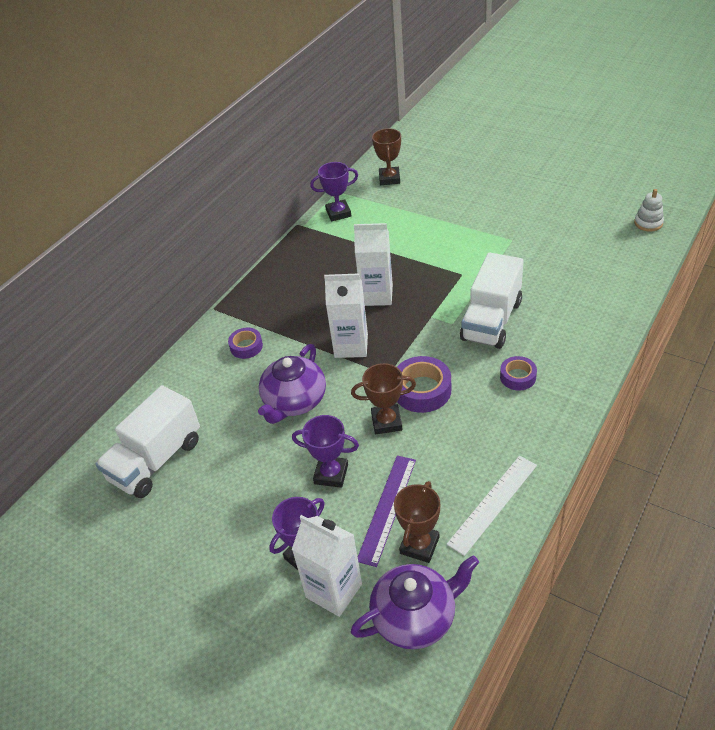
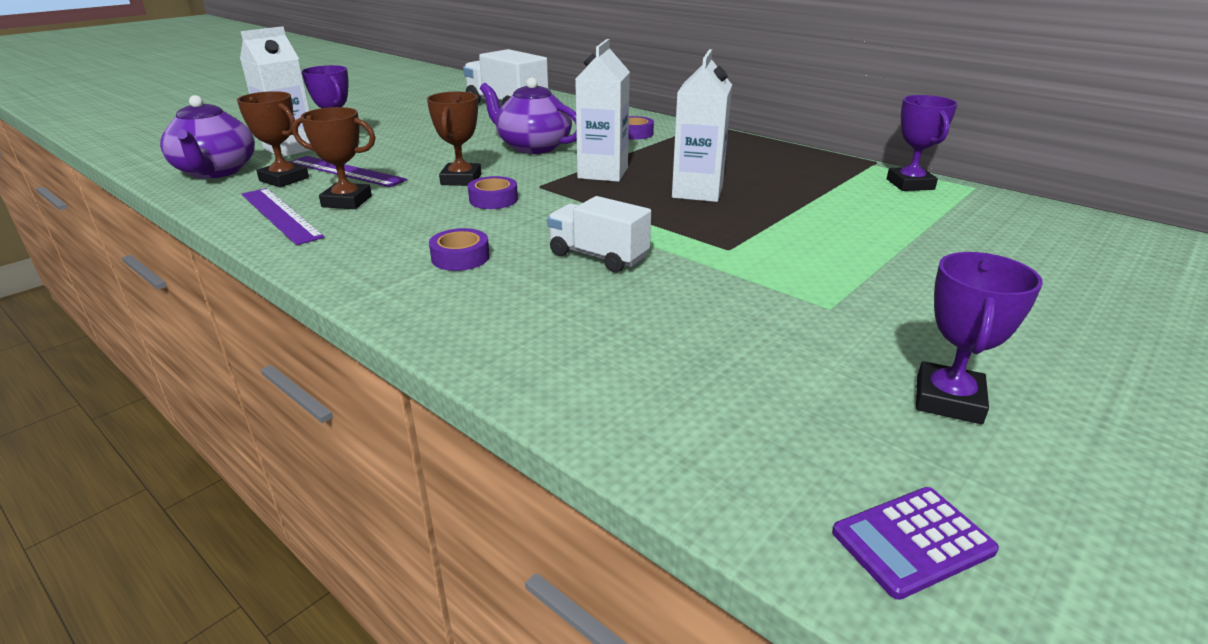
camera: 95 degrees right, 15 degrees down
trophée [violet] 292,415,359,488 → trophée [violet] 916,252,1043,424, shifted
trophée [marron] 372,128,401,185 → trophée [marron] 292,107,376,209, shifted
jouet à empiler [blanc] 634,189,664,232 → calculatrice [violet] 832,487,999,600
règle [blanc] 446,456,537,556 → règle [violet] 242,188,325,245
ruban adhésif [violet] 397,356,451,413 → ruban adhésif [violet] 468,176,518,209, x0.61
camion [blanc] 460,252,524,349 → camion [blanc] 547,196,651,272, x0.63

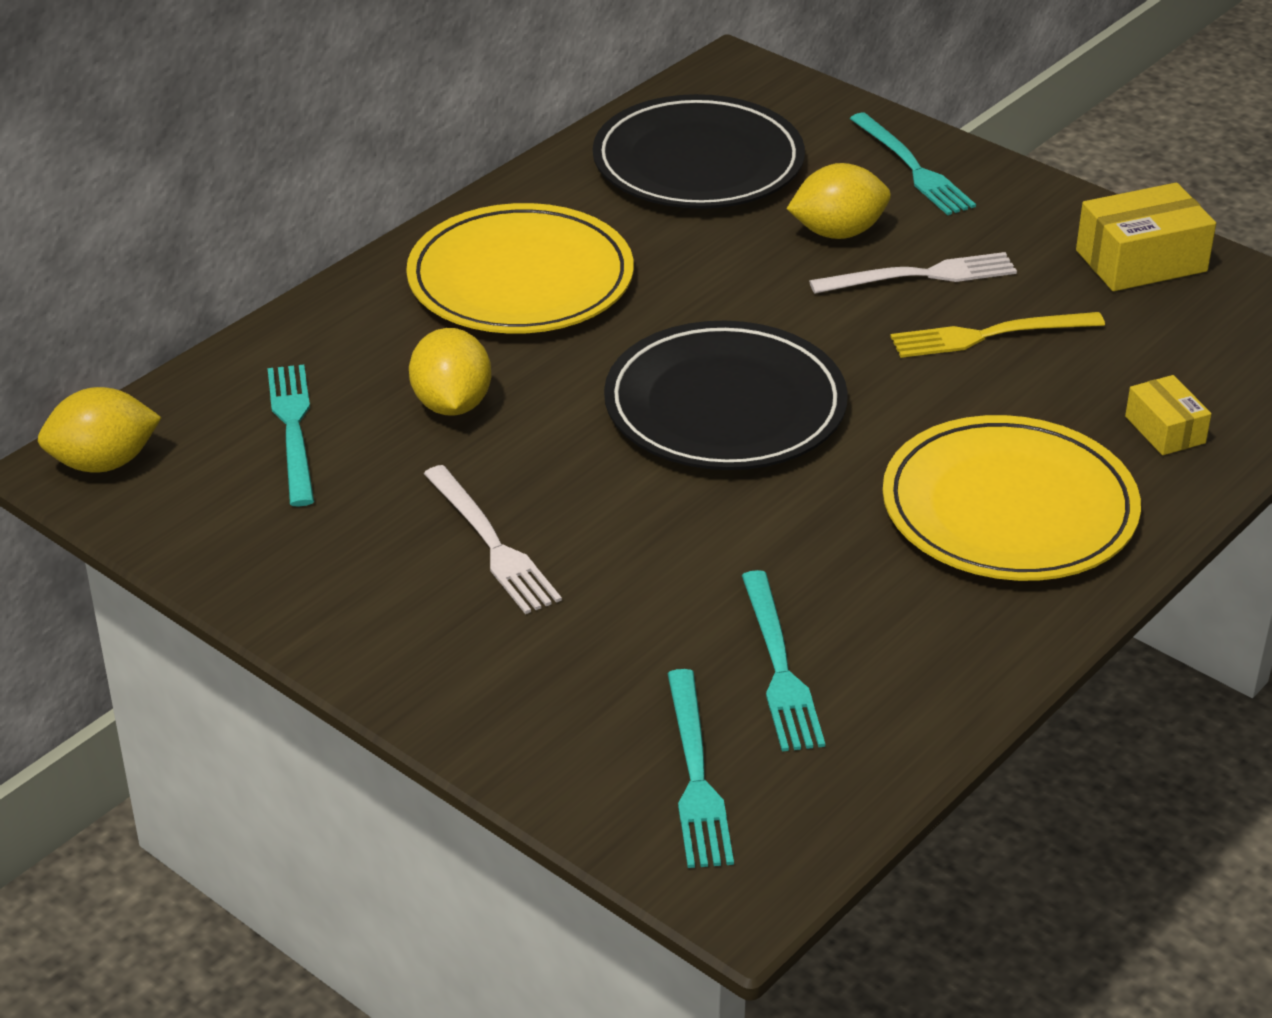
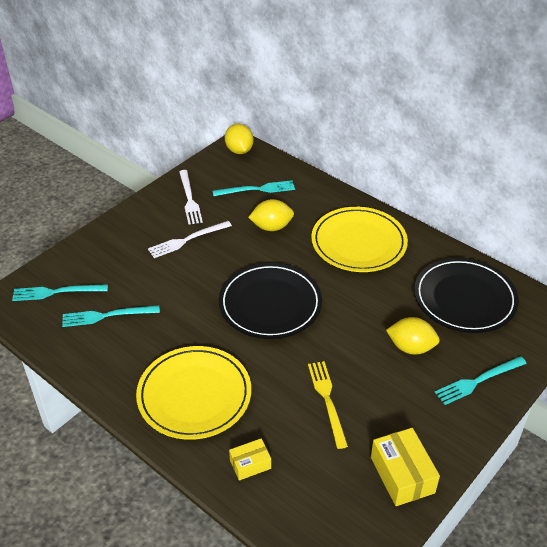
camera: 90 degrees right, 5 degrees up
fourchette [blanc] 809,252,1017,294 → fourchette [blanc] 179,170,203,225, shifted
citron [jaune] 786,163,891,239 → citron [jaune] 386,317,440,355, 60 degrees counterclockwise

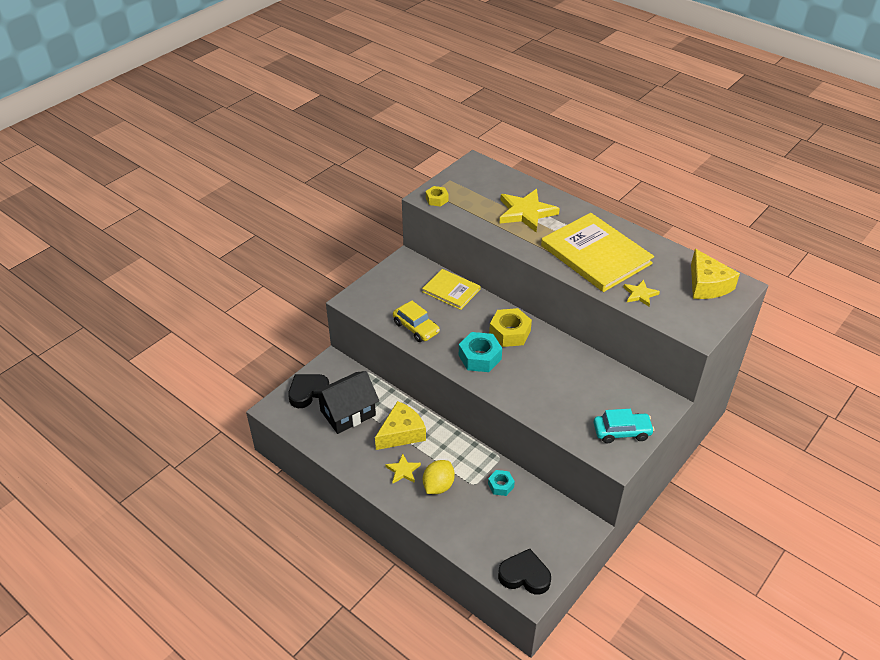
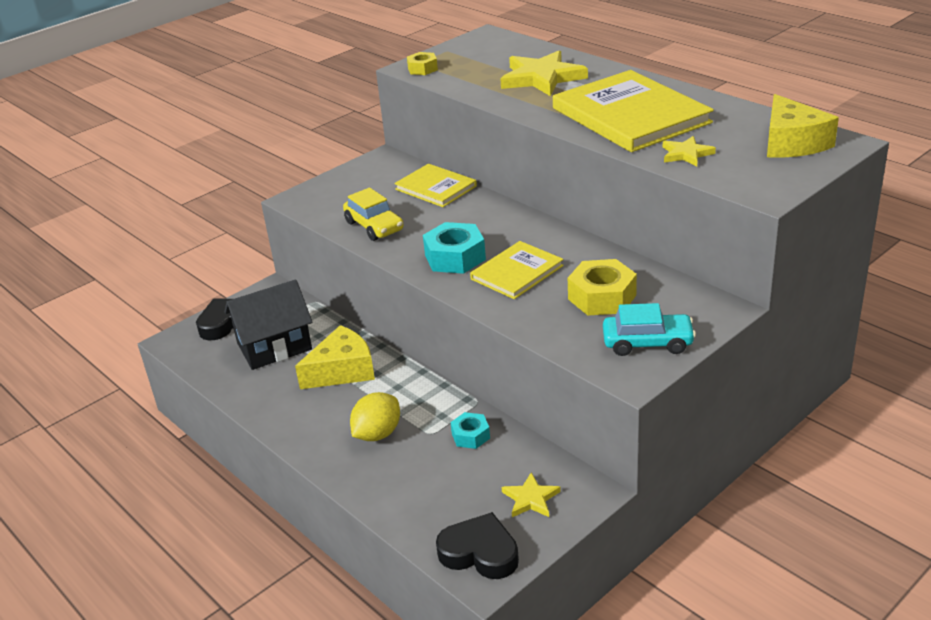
camera: 10 degrees right, 10 degrees down
- → livre [jaune] 470,241,564,299
étoile [jaune] 385,454,421,483 → étoile [jaune] 502,472,561,517, shifted
écrou [jaune] 489,308,532,347 → écrou [jaune] 568,259,637,316, shifted

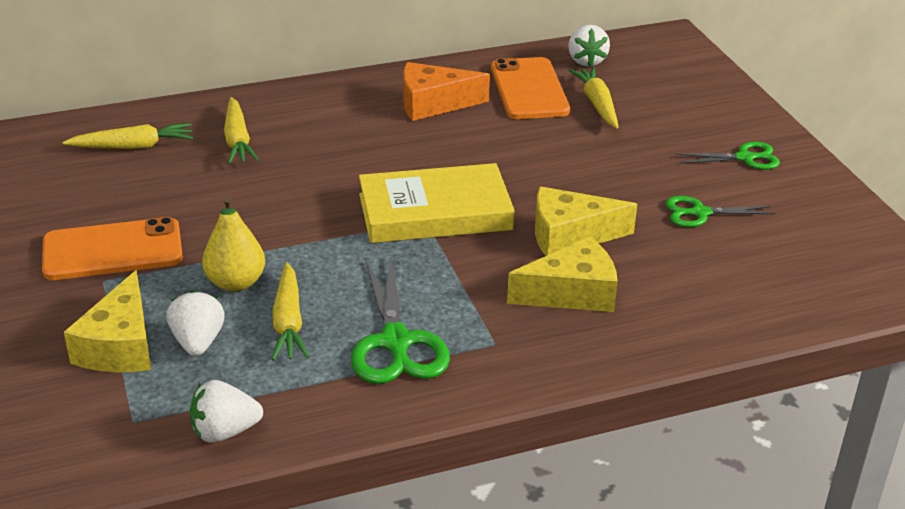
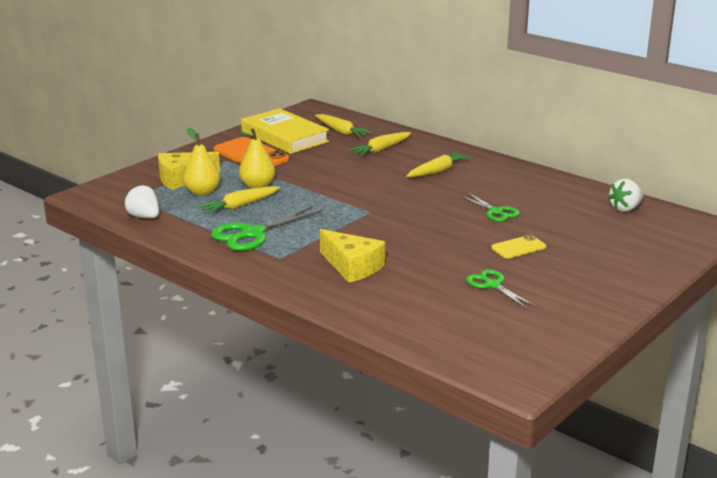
camera: 60 degrees right, 10 degrees down
fromage [orange] 403,62,490,121 → -
téléphone [orange] 491,57,570,119 → -
fromage [jaune] 535,187,637,256 → -
- → téléphone [jaune] 491,235,546,258
livre [jaune] 359,163,515,243 → livre [jaune] 241,108,329,154, shifted
carotte [jaune] 569,67,619,129 → carotte [jaune] 406,151,471,177, shifted
ciseaux [vert] 676,142,780,170 → ciseaux [vert] 460,192,520,222, shifted
fraise [blanc] 166,290,225,356 → poire [jaune] 183,128,220,196

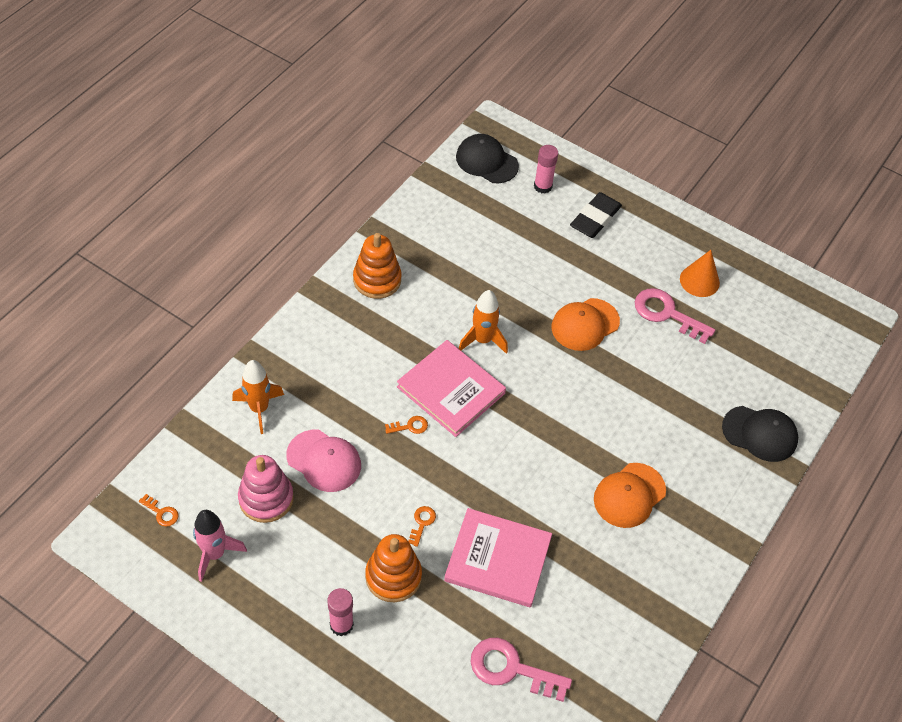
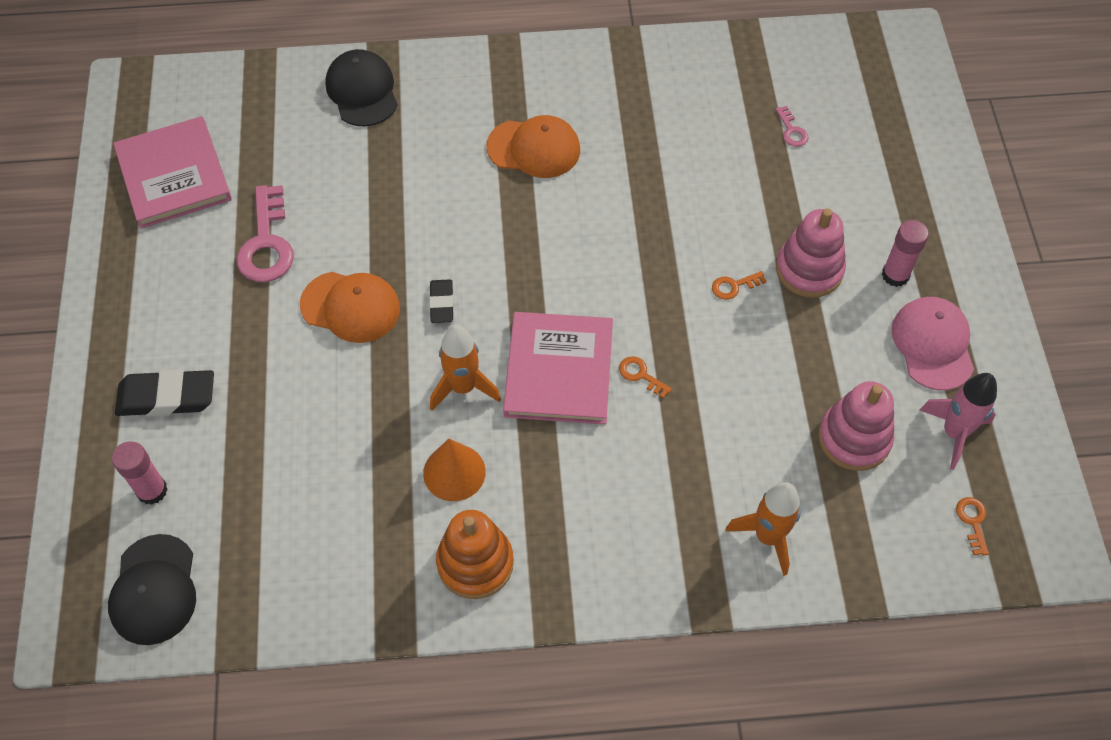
camera: 125 degrees left, 5 degrees up
- → gomme [noir] 429,279,454,323
casquette [rose] 286,430,361,492 → casquette [rose] 892,297,974,390, shifted
livre [rose] 444,508,552,607 → livre [rose] 113,116,232,228, shifted
cône [orange] 680,250,720,297 → cône [orange] 423,439,486,501, shifted
jouet à empiler [orange] 365,534,422,602 → jouet à empiler [rose] 776,209,846,298
clé [rose] 471,638,572,702 → clé [rose] 775,106,809,147, x0.47

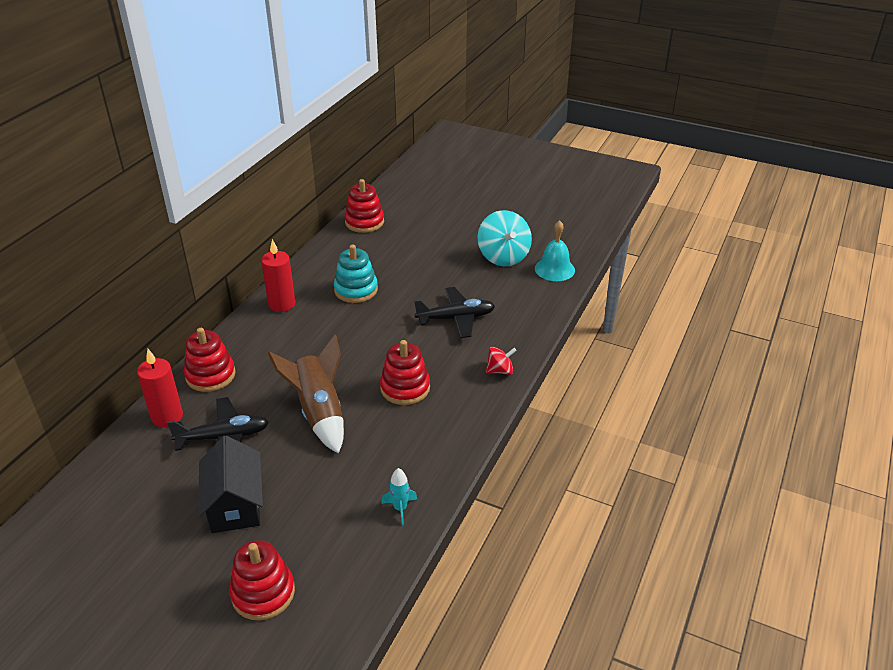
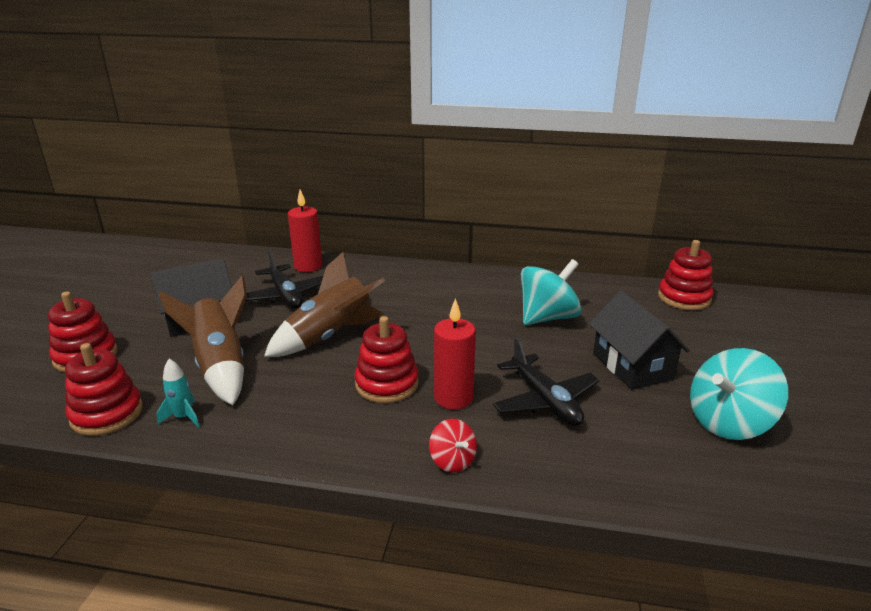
camera: 75 degrees right, 10 degrees down
cloche [turquoise] 535,220,575,281 → -
- → fusée [marron] 158,276,247,405
- → maison [noir] 589,291,690,390
jouet à empiler [rouge] 184,328,236,392 → jouet à empiler [rouge] 65,343,143,436, shifted
bougie [rouge] 261,239,295,312 → bougie [rouge] 434,298,476,410, shifted
jouet à empiler [turquoise] 334,245,378,303 → toupie [turquoise] 521,259,582,325

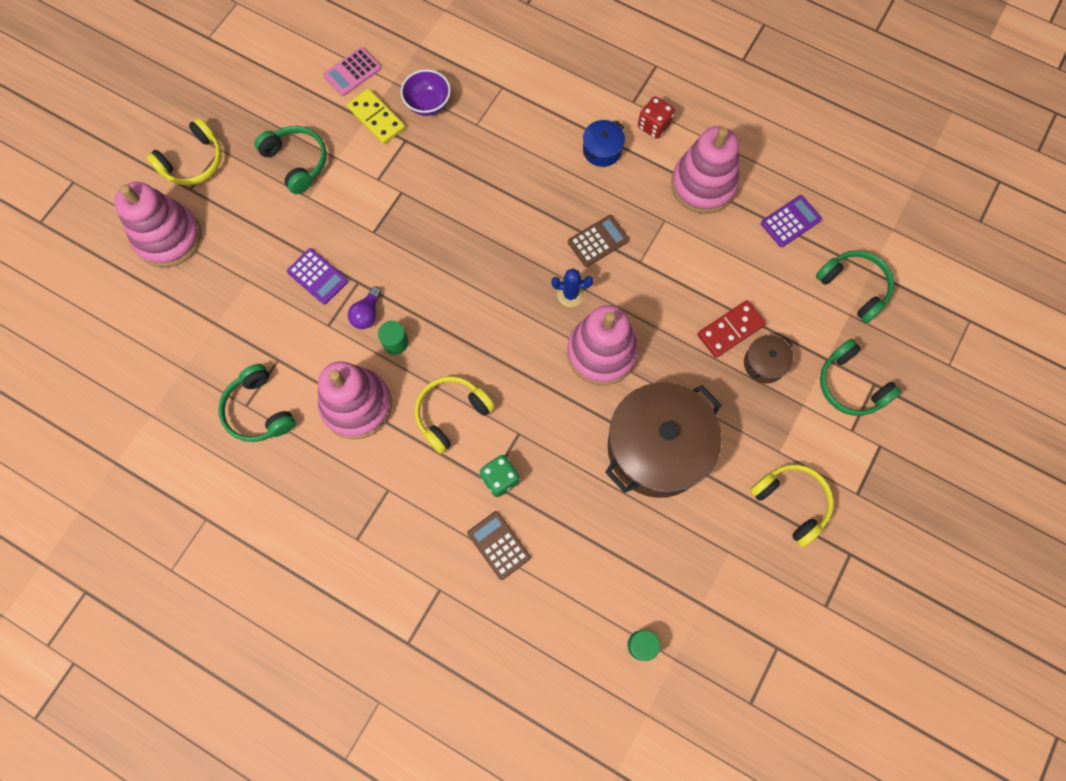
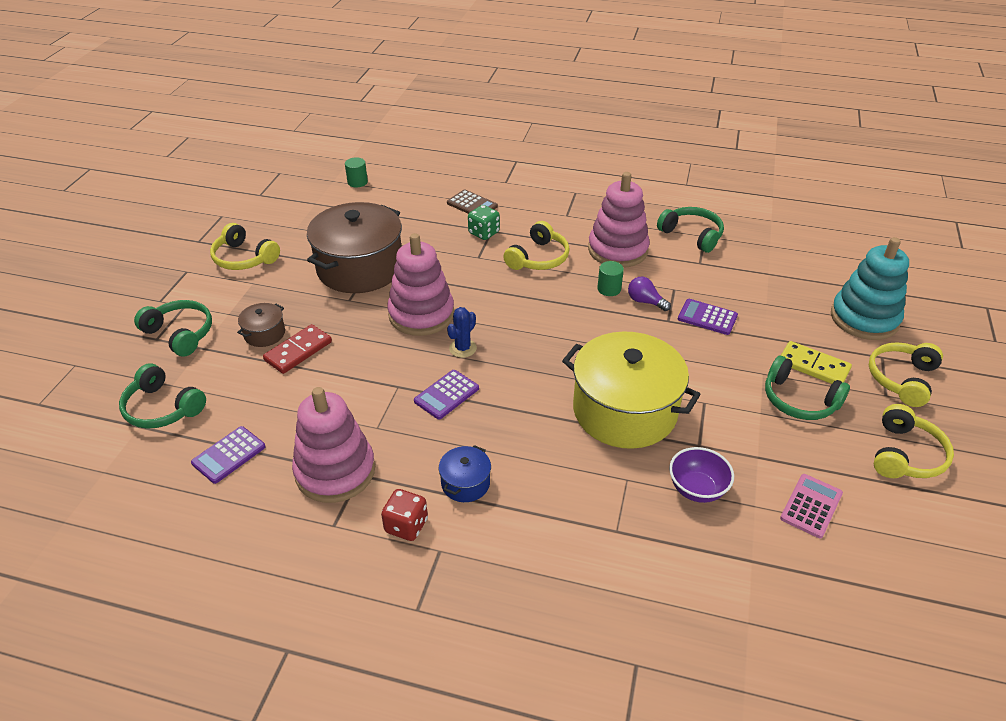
camera: 165 degrees right, 30 degrees down
- → marmite [jaune] 562,332,701,449
- → casque audio [jaune] 874,404,954,478
domino [jaune] 347,88,405,144 → domino [jaune] 781,341,852,384, shifted
jouet à empiler [rose] 114,182,201,267 → jouet à empiler [turquoise] 831,237,909,340
calculatrice [marron] 568,215,629,267 → calculatrice [violet] 414,370,479,420
ampoule [violet] 348,287,381,329 → ampoule [violet] 628,277,671,311, 60 degrees counterclockwise
cactus [bleu] 551,268,593,307 → cactus [bleu] 447,307,477,358, 45 degrees counterclockwise

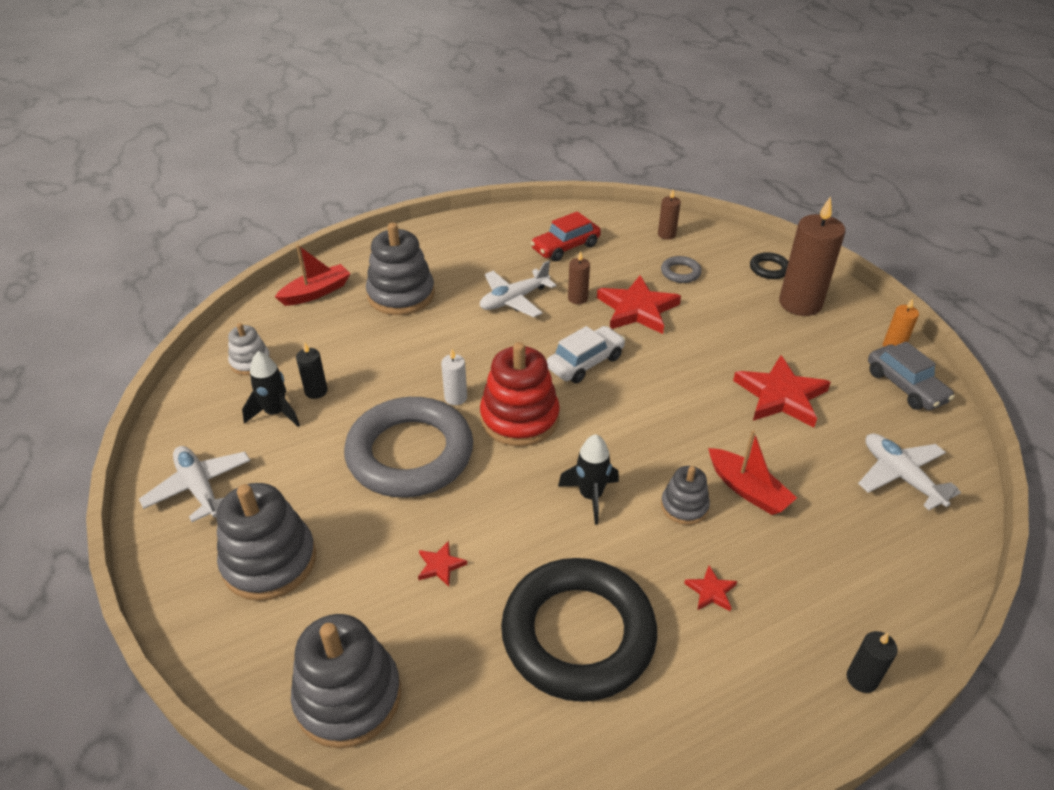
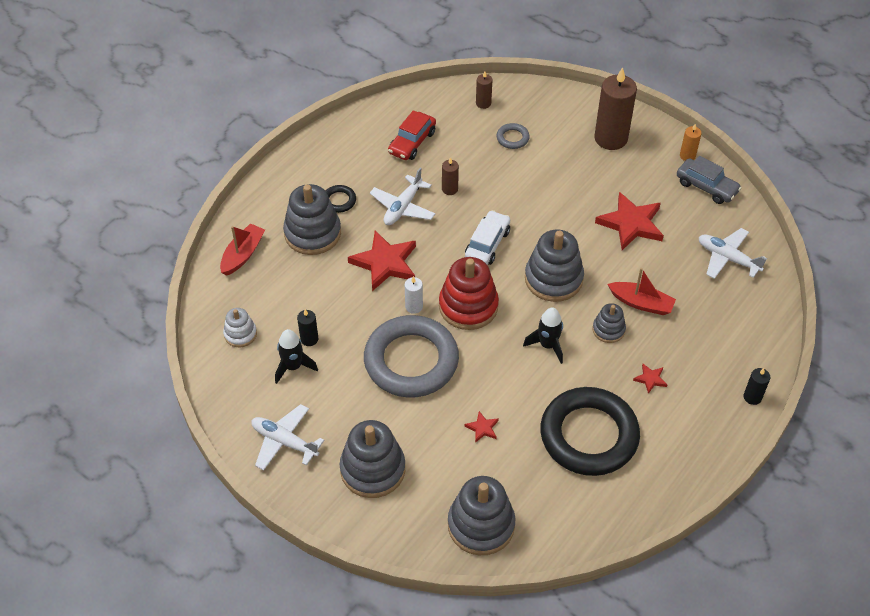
camera: 25 degrees left, 10 degrees up
- → jouet à empiler [gris] 525,230,584,302
étoile [rouge] 597,275,681,334 → étoile [rouge] 348,231,416,291, shifted
anneau [noir] 750,252,789,279 → anneau [noir] 325,185,356,213, shifted

